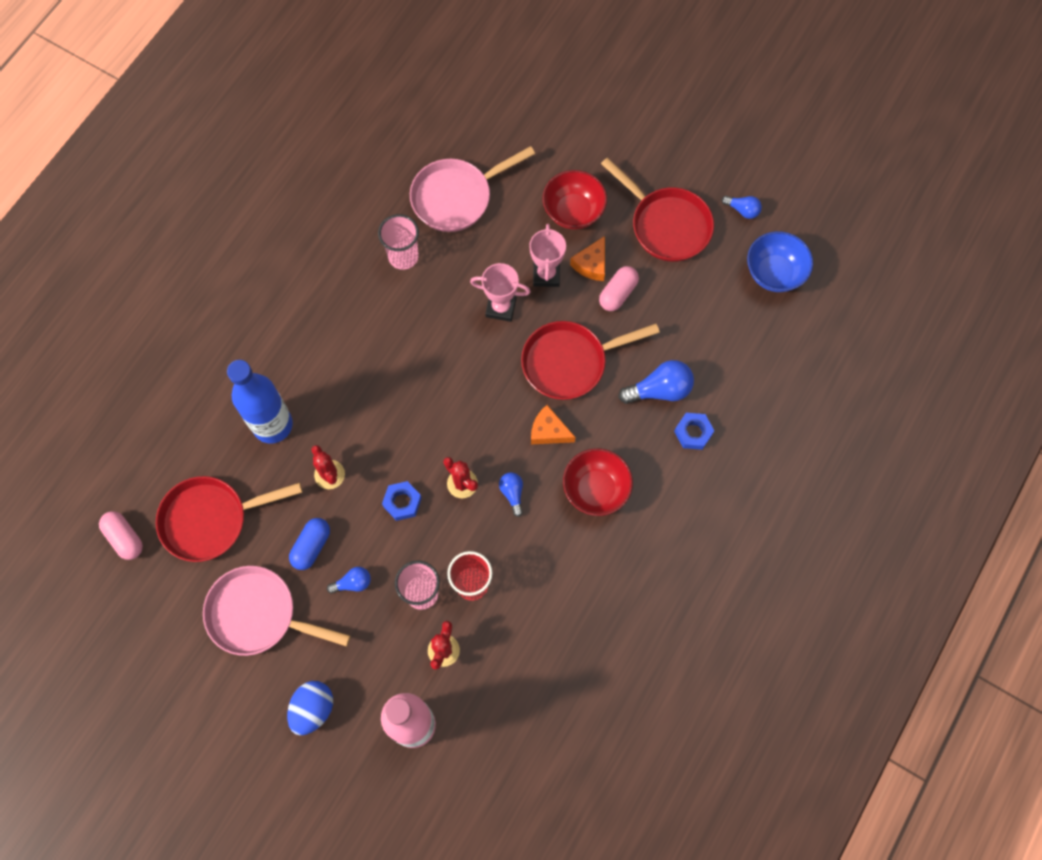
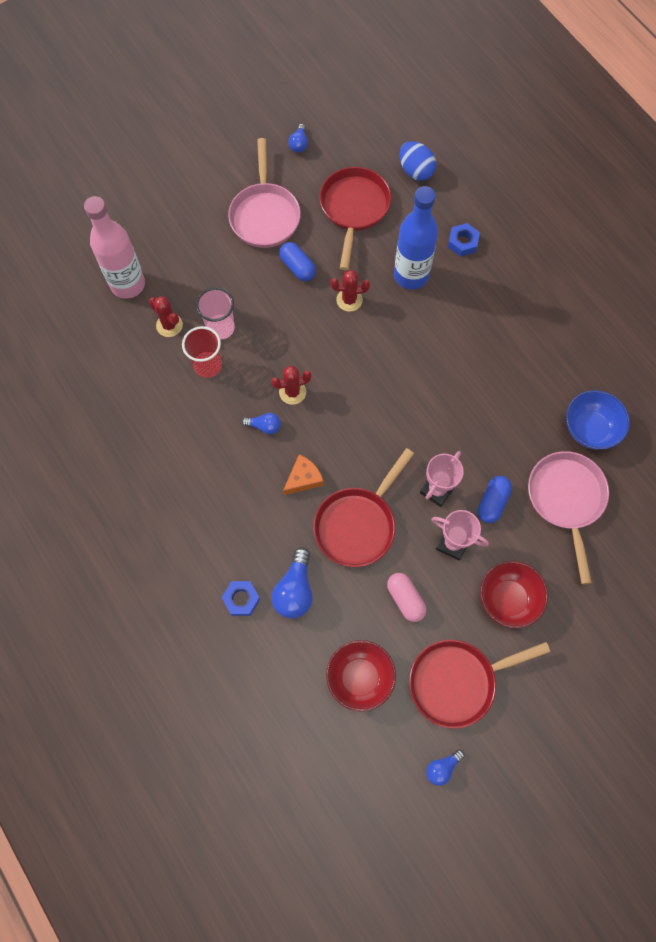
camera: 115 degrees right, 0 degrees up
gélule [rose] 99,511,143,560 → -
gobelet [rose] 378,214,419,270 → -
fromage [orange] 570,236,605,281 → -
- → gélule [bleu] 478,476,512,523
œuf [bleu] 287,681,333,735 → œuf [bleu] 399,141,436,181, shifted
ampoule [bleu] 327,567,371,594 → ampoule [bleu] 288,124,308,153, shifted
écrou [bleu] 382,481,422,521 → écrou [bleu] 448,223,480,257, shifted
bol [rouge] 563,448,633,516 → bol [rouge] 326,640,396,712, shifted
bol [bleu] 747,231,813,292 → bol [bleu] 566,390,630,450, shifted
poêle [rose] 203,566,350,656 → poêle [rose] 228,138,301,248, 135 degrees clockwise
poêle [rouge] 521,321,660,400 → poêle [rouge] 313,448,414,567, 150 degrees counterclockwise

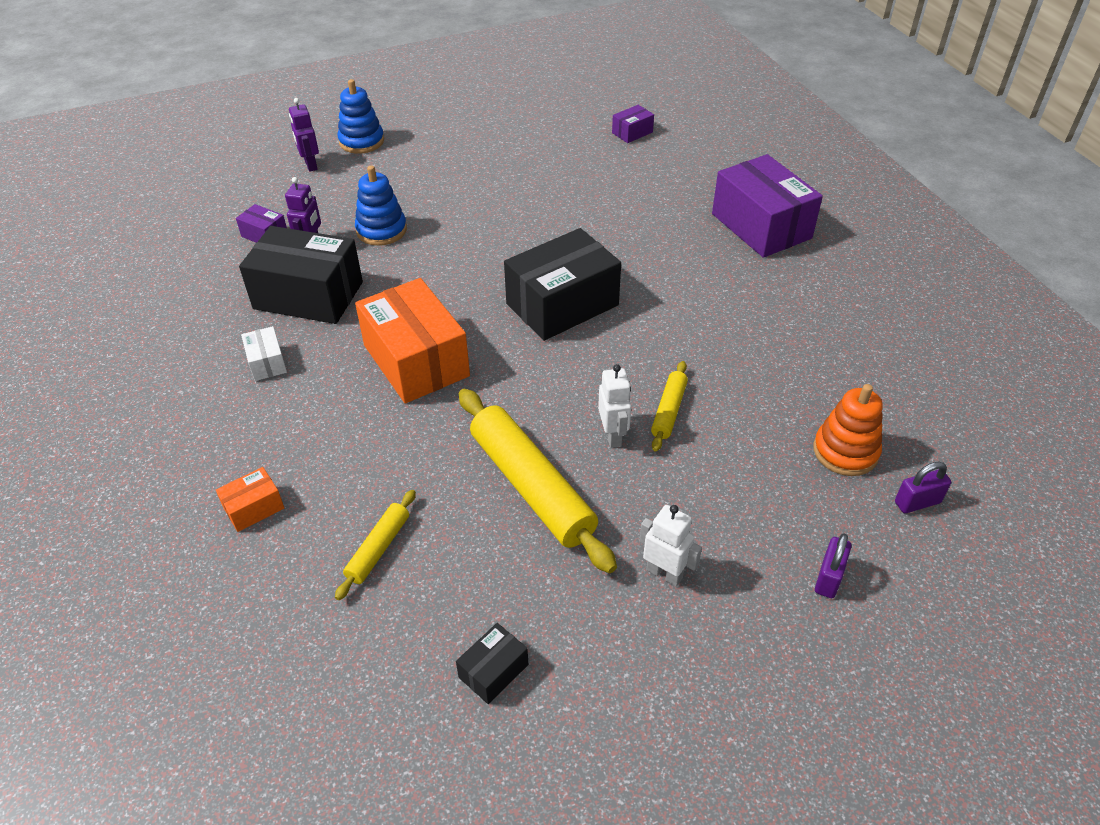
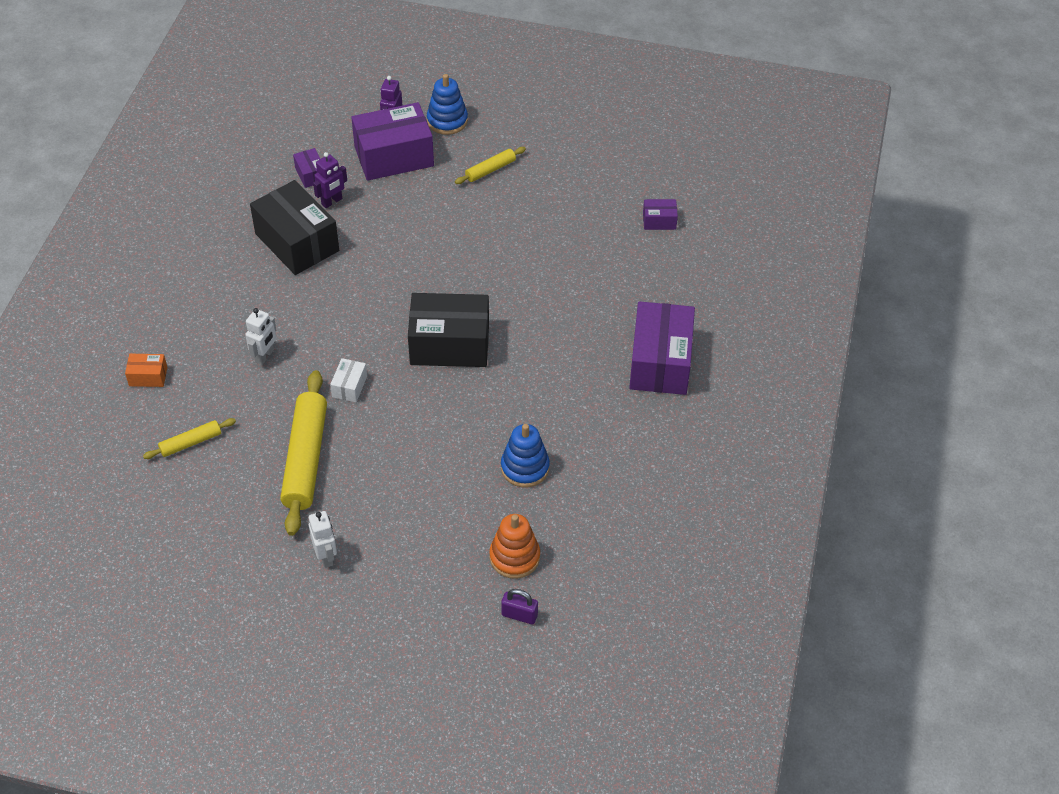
camera: 35 degrees right, 5 degrees up
boîte [orange] 355,278,470,404 → -
boîte [noir] 456,623,528,704 → -
cadenas [violet] 815,534,852,598 → -
- → boîte [violet] 351,102,434,181
boîte [blanc] 241,326,287,381 → boîte [blanc] 330,358,367,402, shifted
jouet à empiler [bleu] 355,165,407,246 → jouet à empiler [bleu] 501,424,550,487, shifted
robot [blanc] 598,364,631,448 → robot [blanc] 245,308,276,365, shifted
rouleau à pâtisserie [jaune] 651,361,688,451 → rouleau à pâtisserie [jaune] 455,147,526,184, shifted

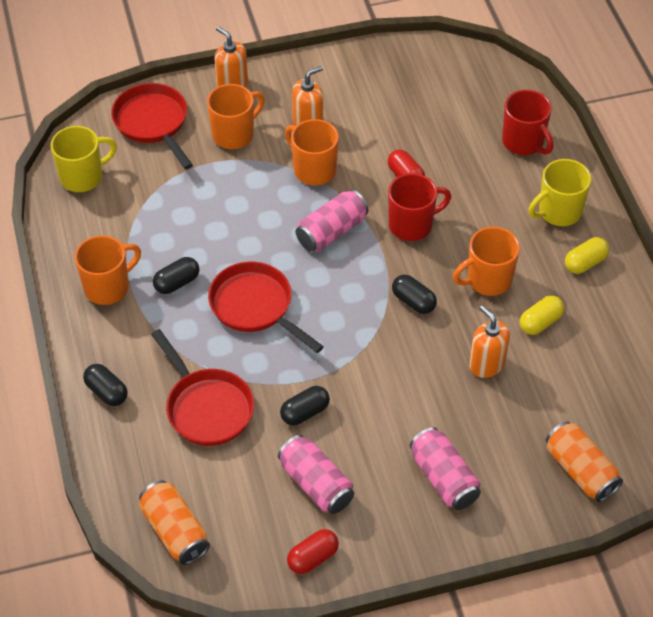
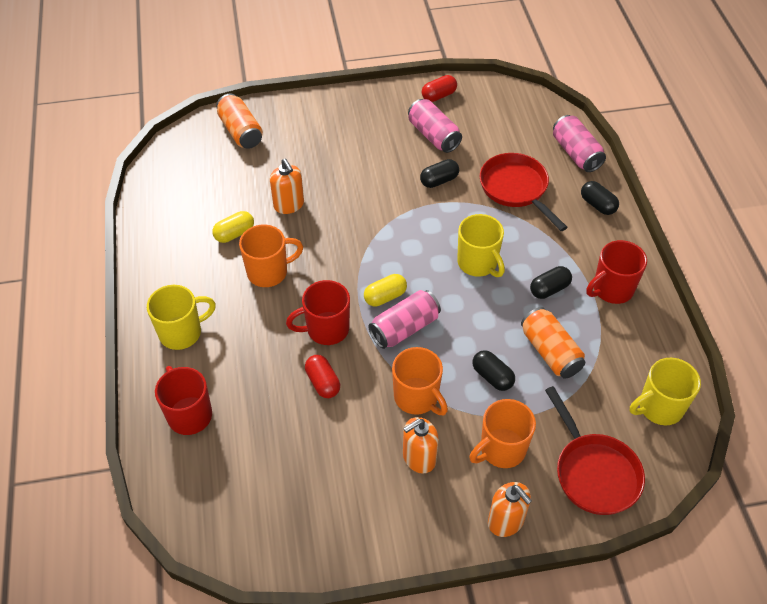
camera: 175 degrees left, 0 degrees up
canette [orange] 139,480,210,565 → canette [orange] 521,307,585,379, shifted
gélule [noir] 392,275,437,314 → gélule [noir] 473,350,515,391, shifted
canette [rose] 410,427,481,510 → canette [rose] 553,115,606,172, shifted
gélule [jaune] 565,237,609,274 → gélule [jaune] 364,274,407,307, shifted
poêle [rouge] 208,262,324,353 → tasse [jaune] 457,214,505,277
tasse [orange] 75,235,141,305 → tasse [rouge] 586,240,647,304

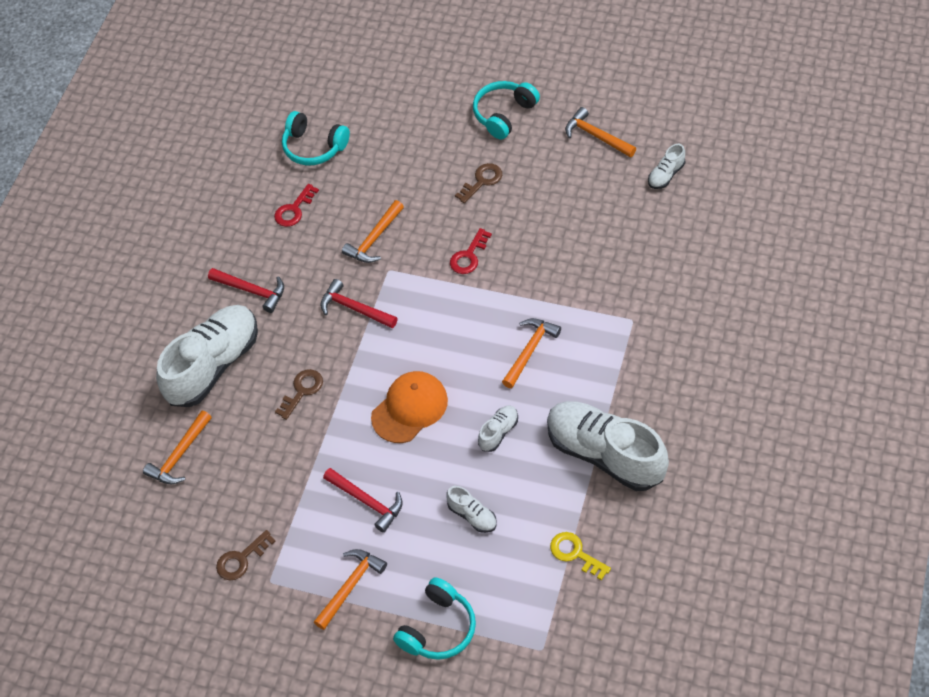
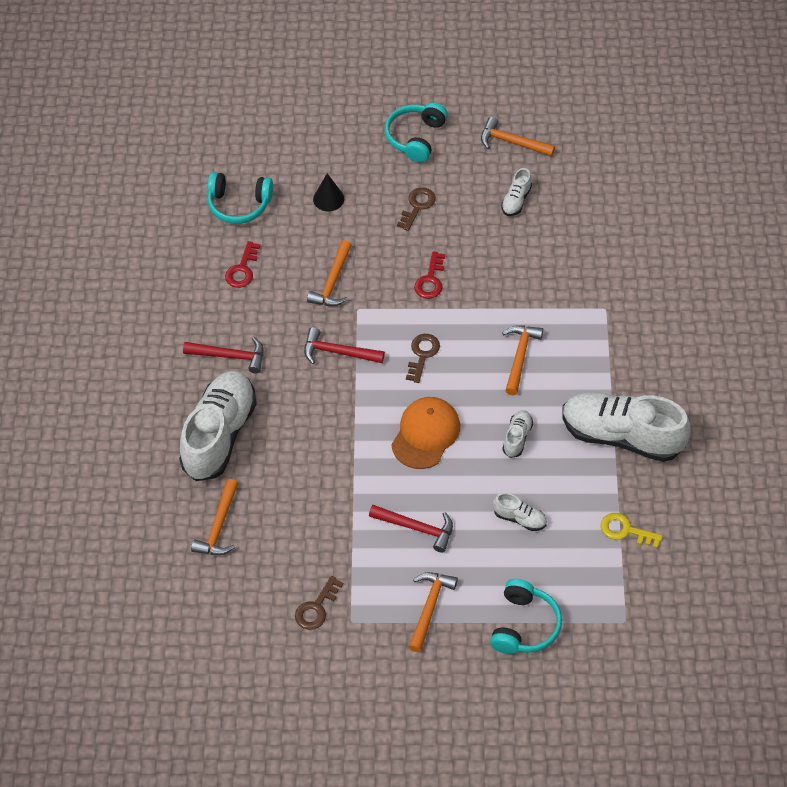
camera: 20 degrees left, 0 degrees up
- → cône [noir] 313,174,344,211
clé [marron] 275,369,323,420 → clé [marron] 406,334,440,383, shifted
chaussure [blanc] 648,144,685,189 → chaussure [blanc] 501,168,532,216, shifted

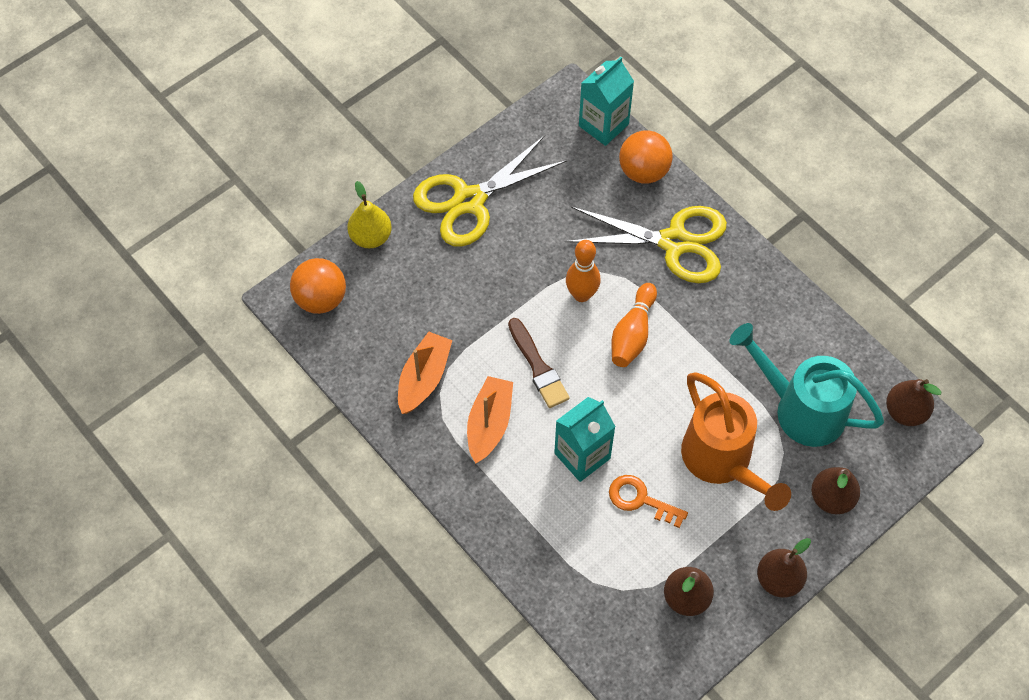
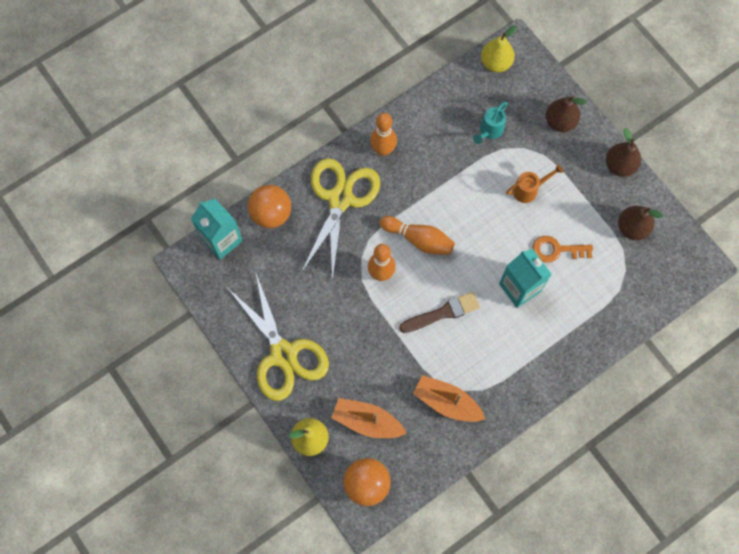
camera: 85 degrees left, 10 degrees up
- → quille [orange] 370,113,397,156
bateau [orange] 467,376,513,463 → bateau [orange] 331,398,407,438, shifted
poire [marron] 886,379,941,426 → poire [jaune] 481,25,517,72
clé [orange] 609,475,688,528 → clé [orange] 532,236,593,263, 60 degrees clockwise
arrosoir [orange] 681,372,791,511 → arrosoir [orange] 506,164,563,203, x0.48
arrosoir [turquoise] 729,323,884,447 → arrosoir [turquoise] 473,102,508,144, x0.48

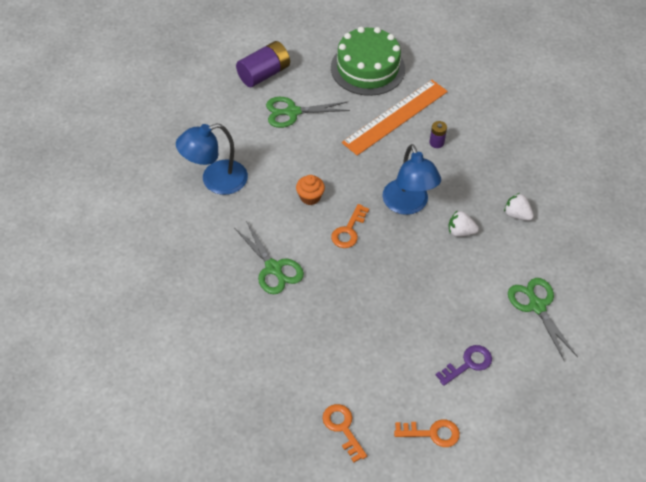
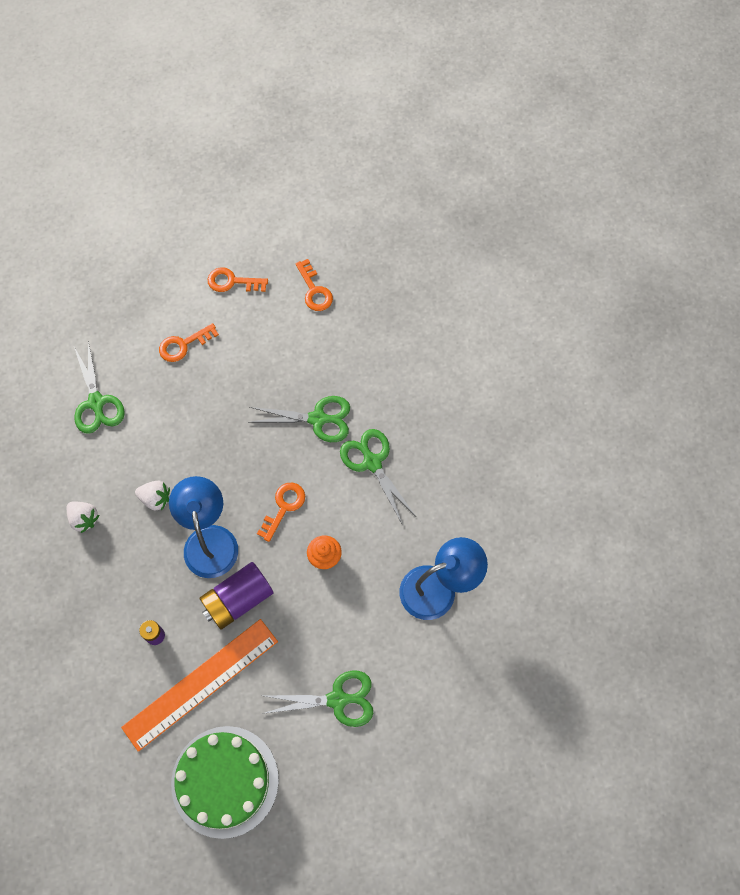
camera: 175 degrees left, 15 degrees up
- → ciseaux [vert] 248,396,350,442
pile [violet] 236,41,290,87 → pile [violet] 200,562,273,629, shifted
clé [violet] 436,345,492,386 → clé [orange] 159,323,219,362

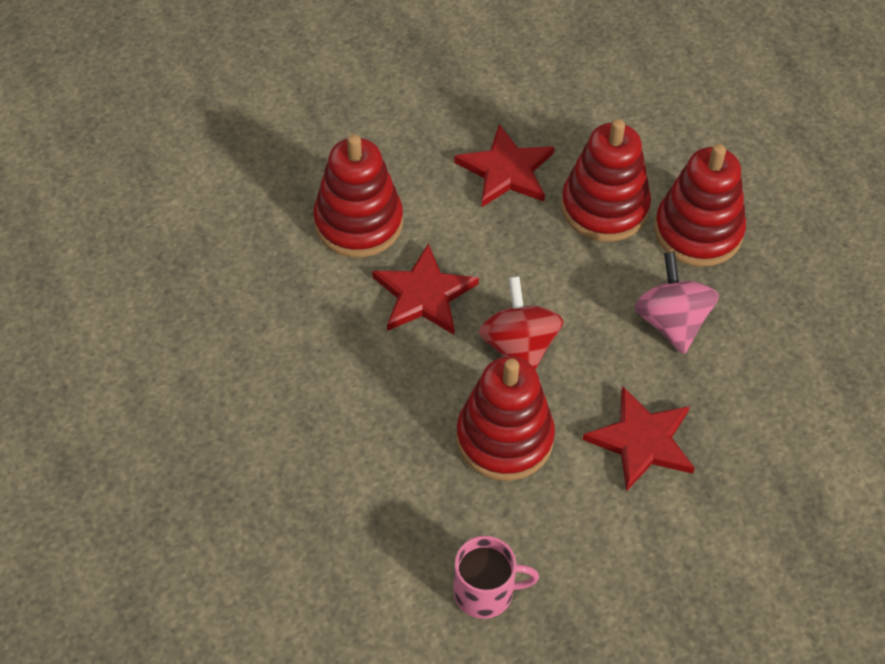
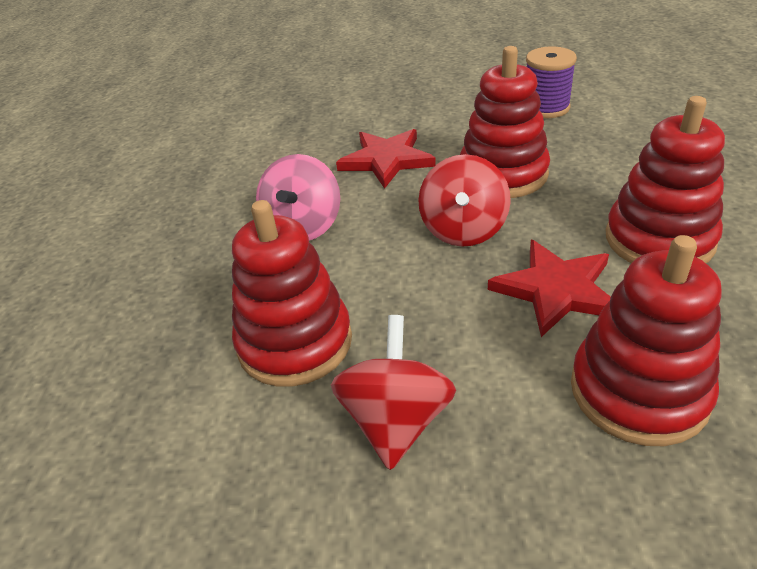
camera: 155 degrees left, 15 degrees down
jouet à empiler [rouge] 654,144,746,267 → jouet à empiler [rouge] 606,96,725,263, shifted
tasse [rose] 453,536,539,619 → bobine [violet] 526,47,577,118
étoile [rouge] 454,124,554,208 → toupie [rouge] 331,315,456,470

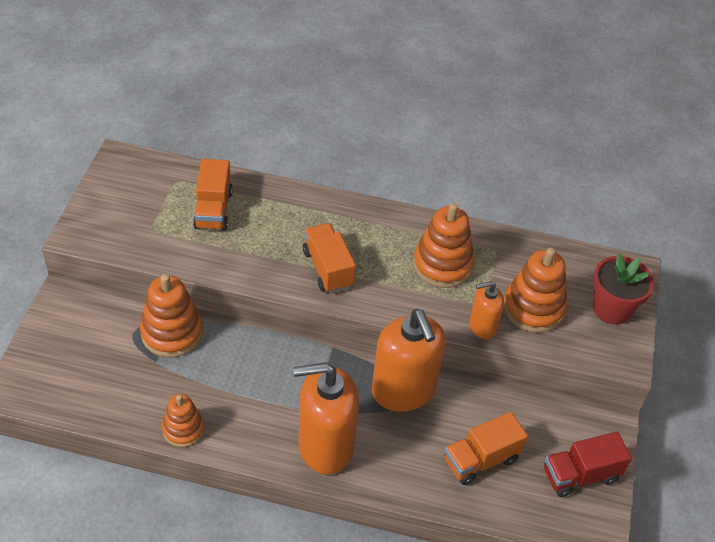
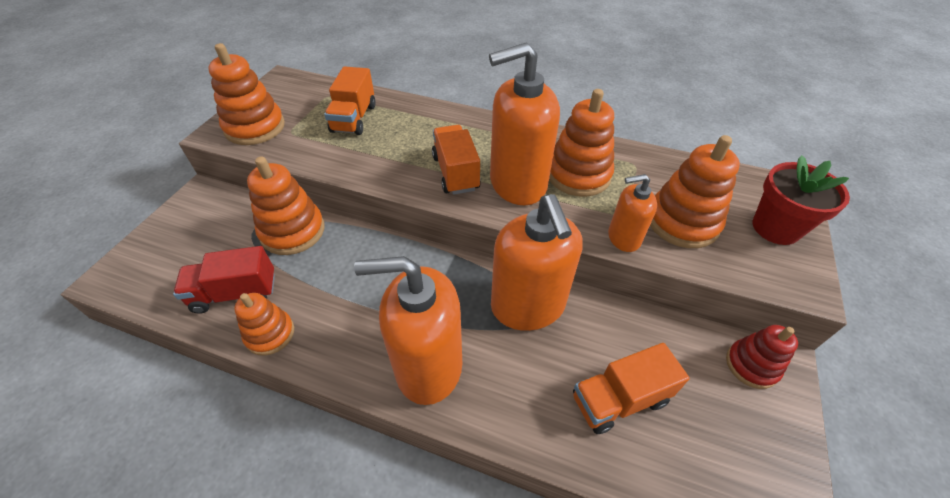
camera: 10 degrees right, 0 degrees up
- → jouet à empiler [orange] 208,43,285,145
- → distributeur de savon [orange] 489,43,560,206
- → jouet à empiler [rouge] 726,325,798,389
camion [rouge] 544,432,632,497 → camion [rouge] 173,246,275,314, shifted

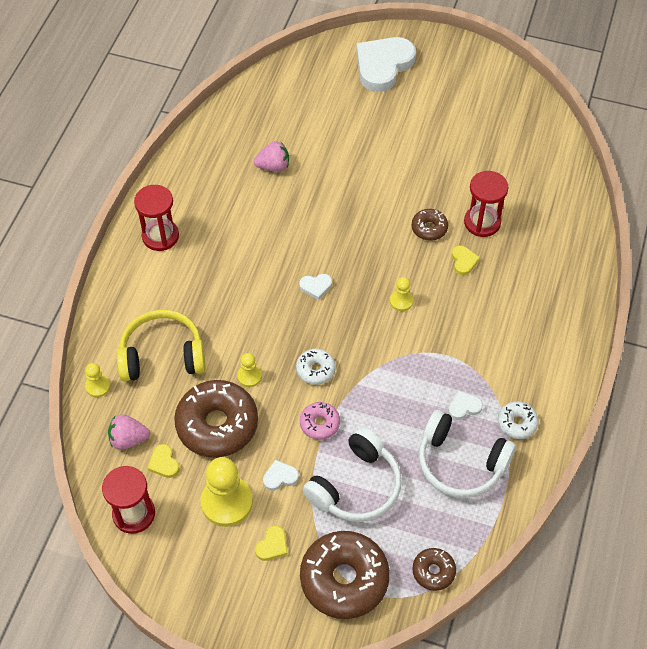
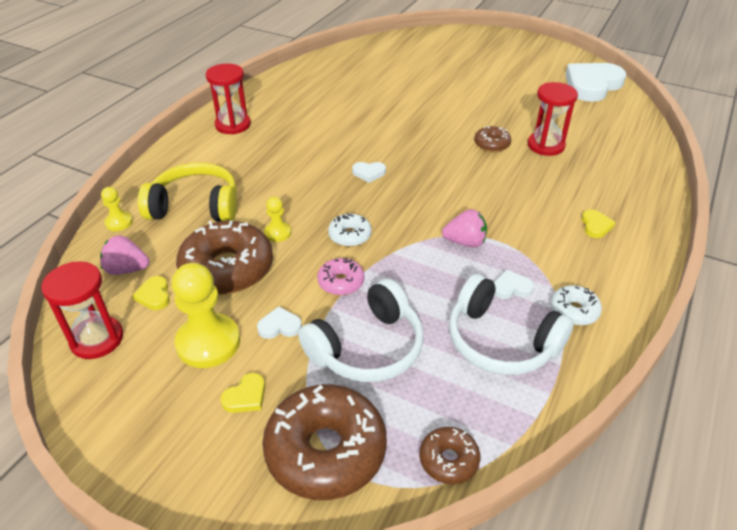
camera: 10 degrees right, 15 degrees down
pion [jaune] 390,277,413,311 → -
fraise [rose] 254,141,289,172 → fraise [rose] 442,209,487,247, shifted
cœur [blanc] 356,37,416,92 → cœur [blanc] 565,63,626,102, shifted
cœur [jaune] 452,246,480,275 → cœur [jaune] 582,209,616,238, shifted

